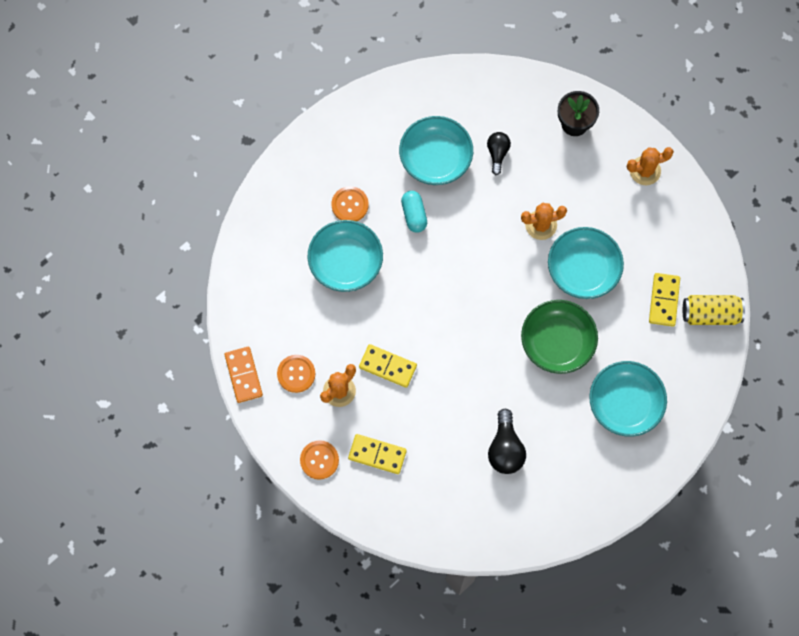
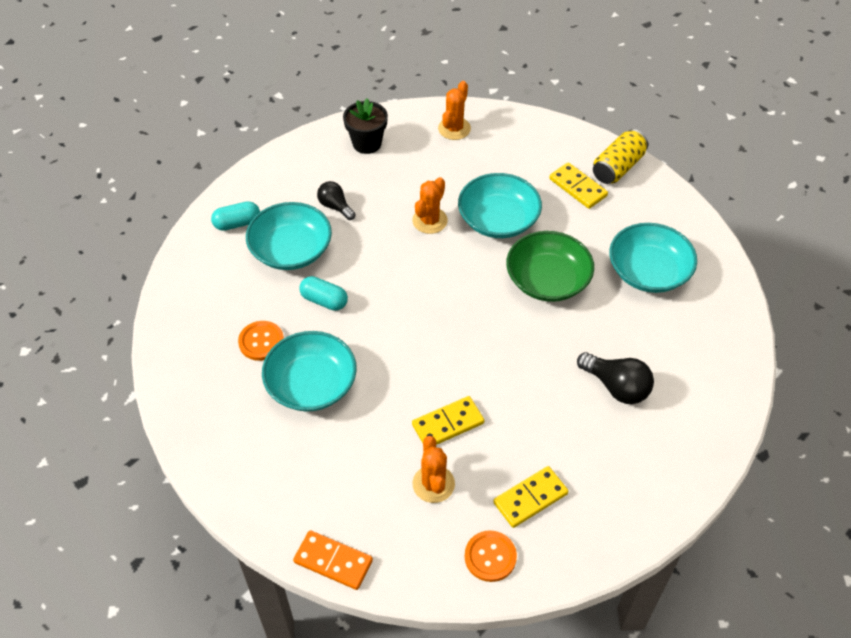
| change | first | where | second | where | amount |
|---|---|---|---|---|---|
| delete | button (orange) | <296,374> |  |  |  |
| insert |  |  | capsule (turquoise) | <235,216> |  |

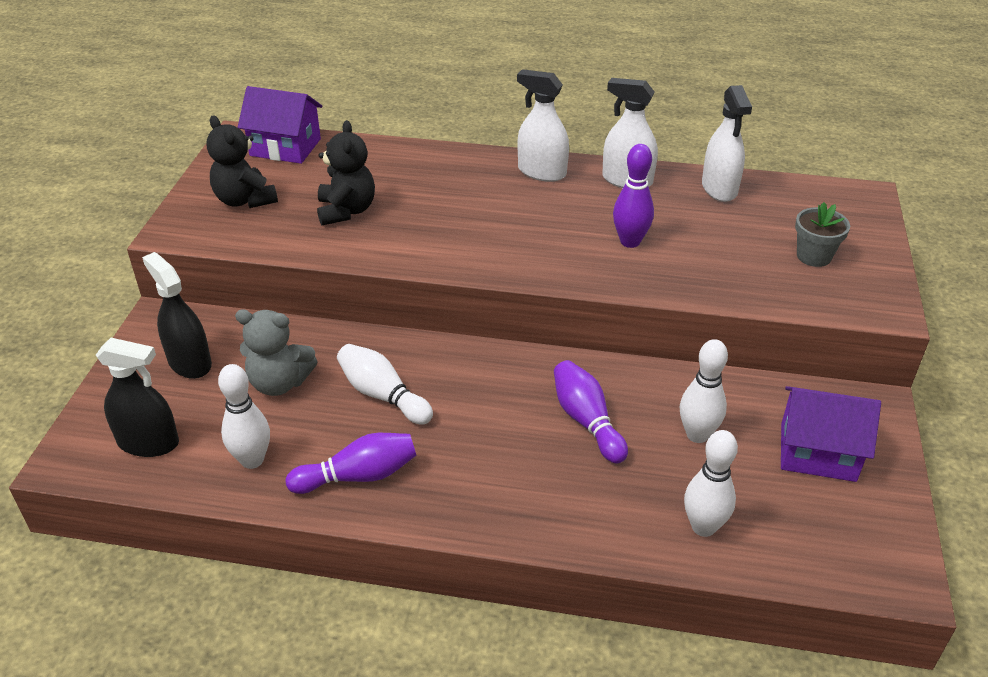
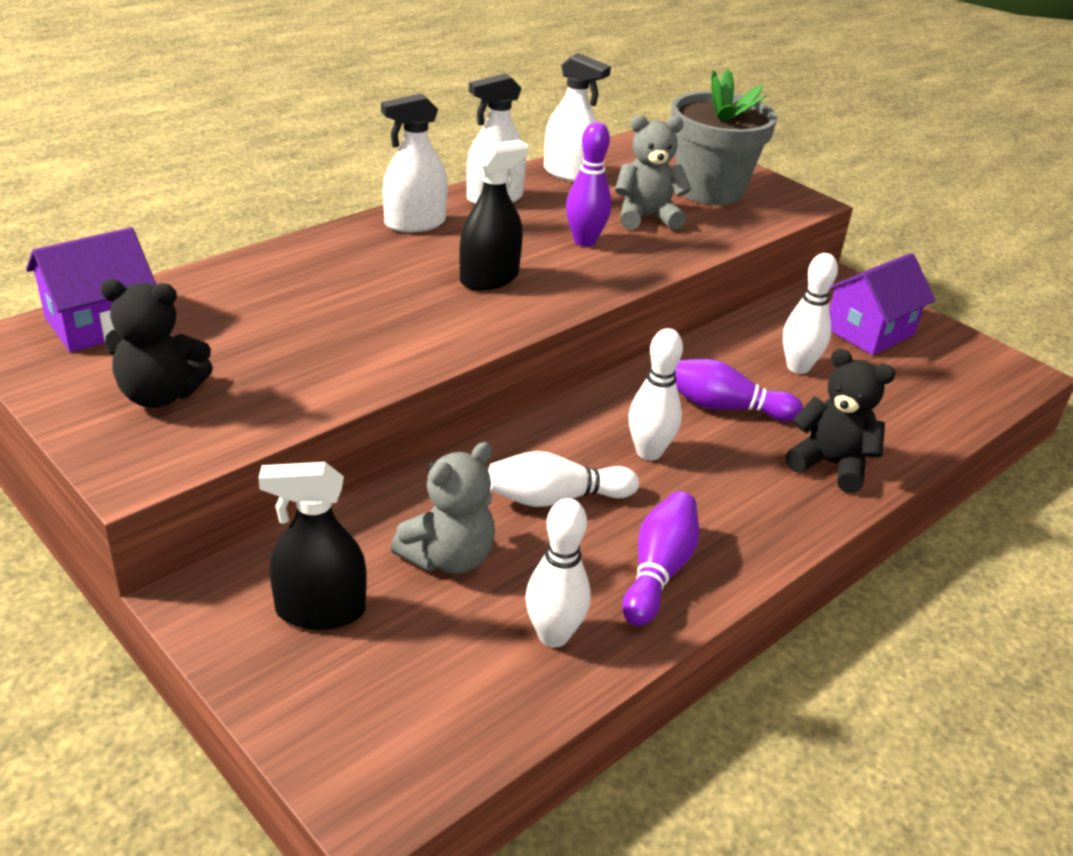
| change | first | where | second | where | amount |
|---|---|---|---|---|---|
| move | spray bottle (black) | <137,397> |  | <494,215> |  |
| move | teddy bear (black) | <346,173> |  | <840,420> |  |
| move | bowling pin (white) | <711,483> |  | <656,394> |  |
| resize | flower pot (grey) | <822,234> |  | <724,137> | x1.99 |
| insert |  |  | teddy bear (grey) | <653,172> |  |

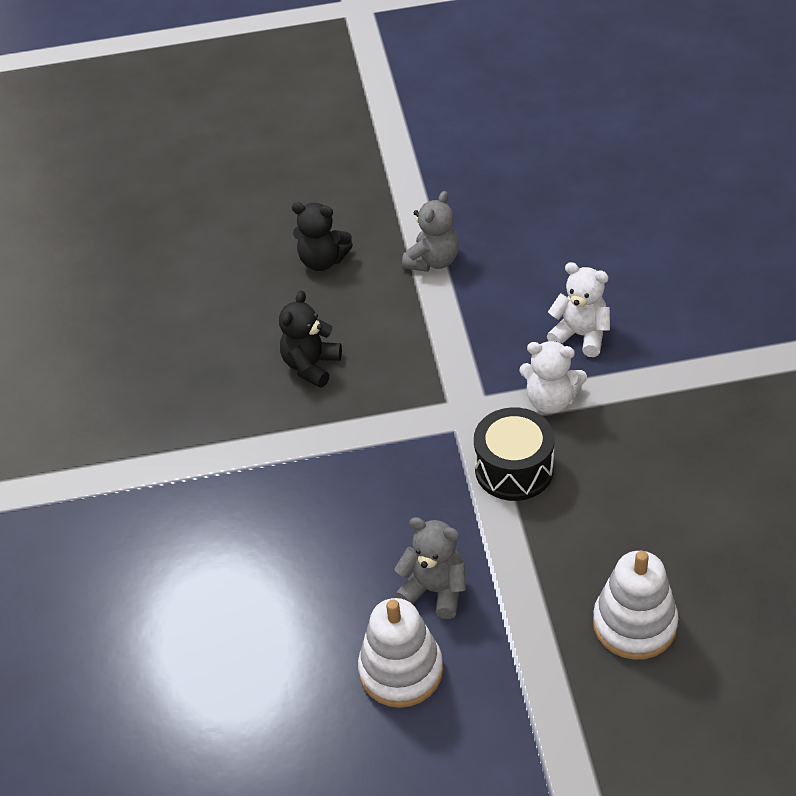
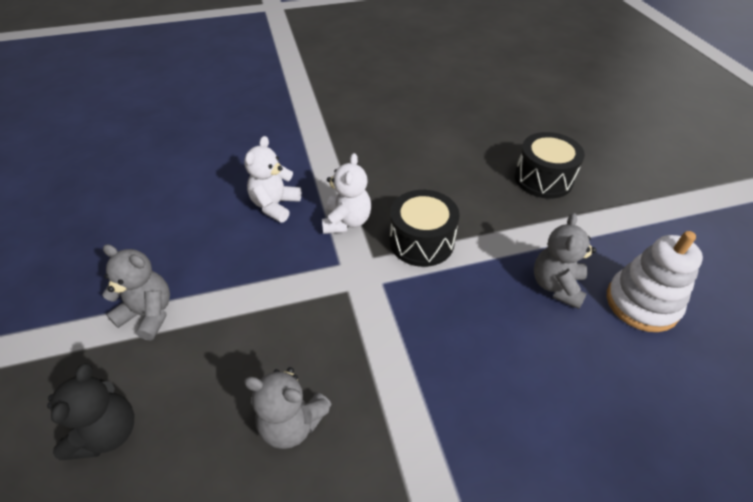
| change | first | where | second | where | amount |
|---|---|---|---|---|---|
| recolor | teddy bear (black) | <310,339> | teddy bear (grey) | <288,408> |  |
| replace | stacking toy (white) | <636,605> | drum (black) | <550,165> |  |

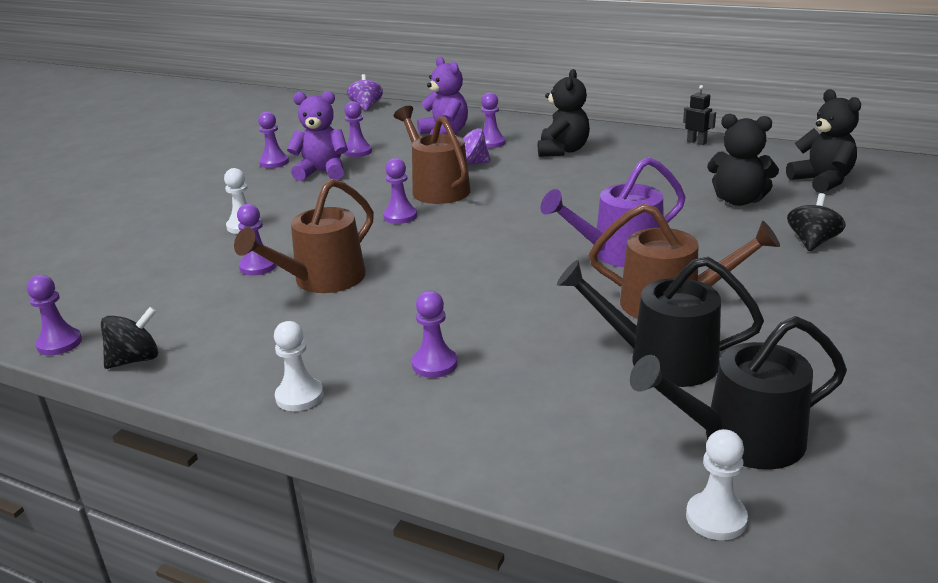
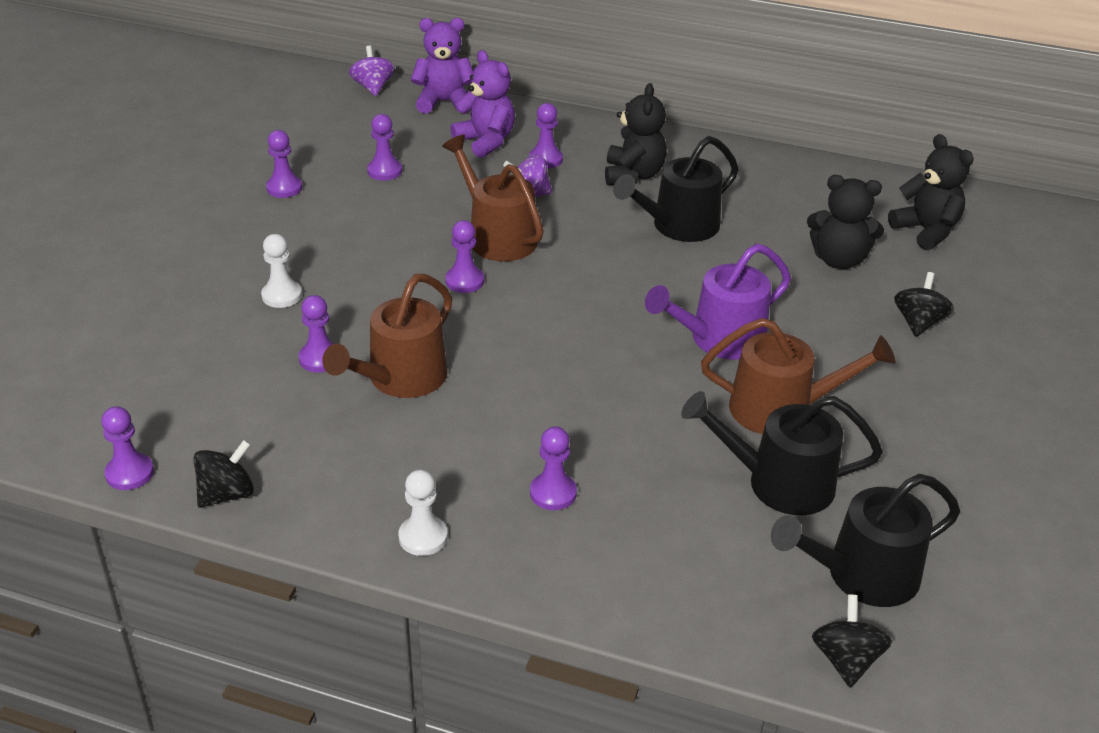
| change | first | where | second | where | amount |
|---|---|---|---|---|---|
| move | teddy bear (purple) | <317,136> |  | <442,66> |  |
| delete | robot (black) | <699,115> |  |  |  |
| replace | pawn (white) | <717,484> | spinning top (black) | <852,641> |  |
| insert |  |  | watering can (black) | <676,189> |  |

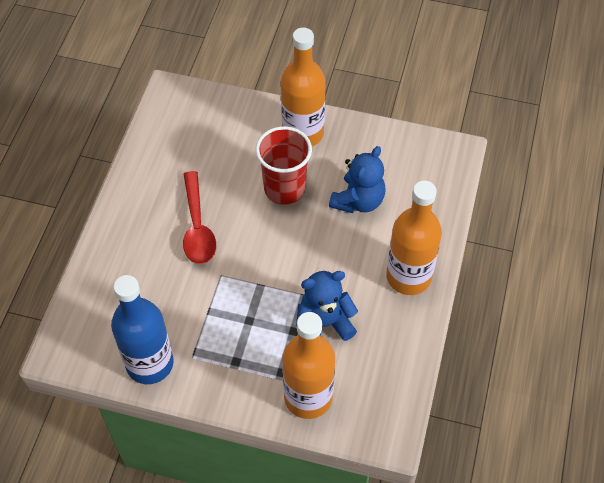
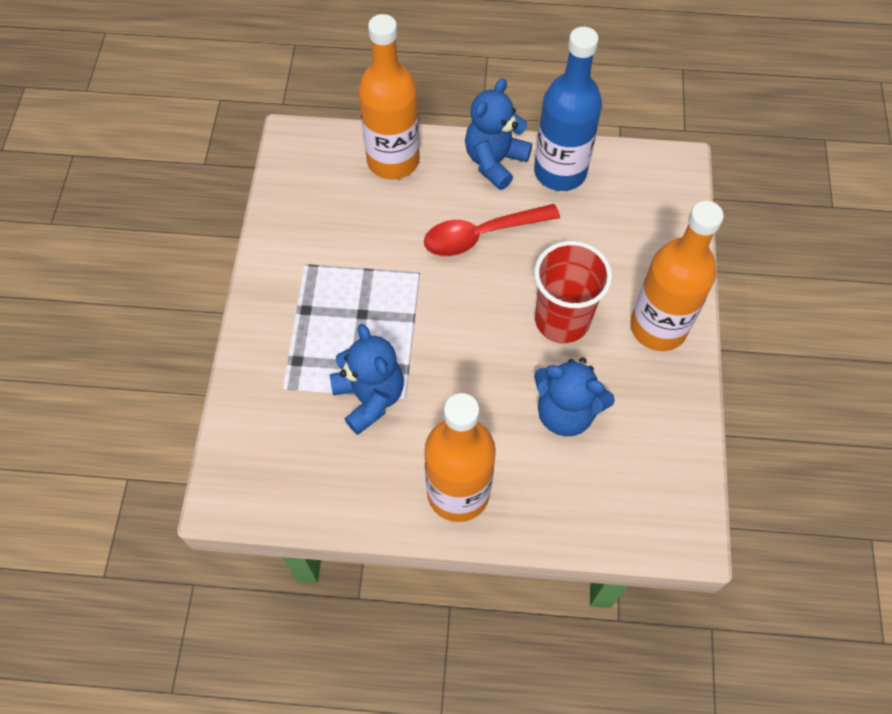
| change | first | where | second | where | amount |
|---|---|---|---|---|---|
| move | bottle (blue) | <142,329> |  | <568,109> |  |
| move | bottle (orange) | <309,365> |  | <389,97> |  |
| insert |  |  | teddy bear (blue) | <498,134> |  |

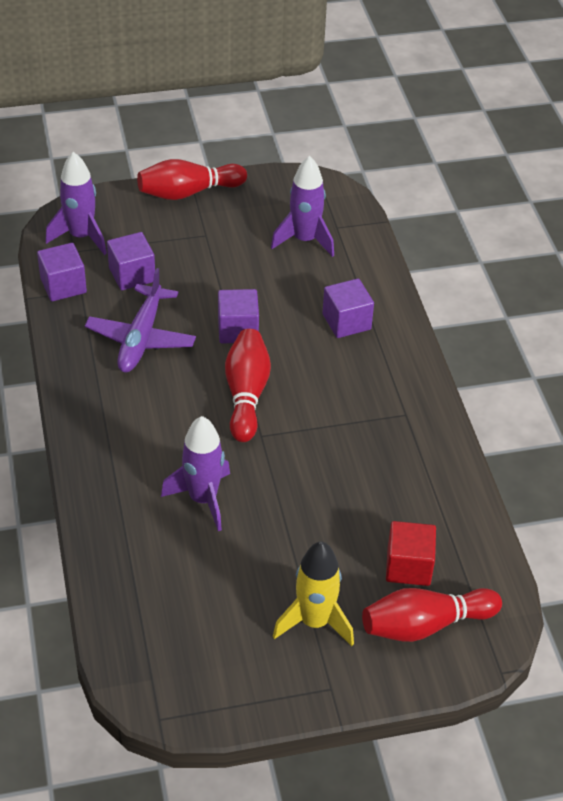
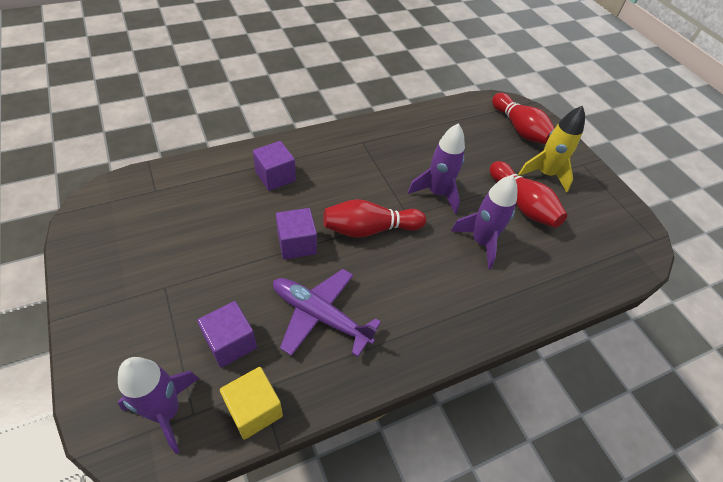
| change | first | where | second | where | amount |
|---|---|---|---|---|---|
| recolor | cube (purple) | <62,272> | cube (yellow) | <251,403> |  |
| rotate | plane (purple) | <140,320> |  | <327,313> | 150 degrees counterclockwise |
| move | bowling pin (red) | <192,179> |  | <528,194> |  |
| move | rocket (purple) | <302,206> |  | <436,168> |  |
| delete | cube (red) | <411,553> |  |  |  |

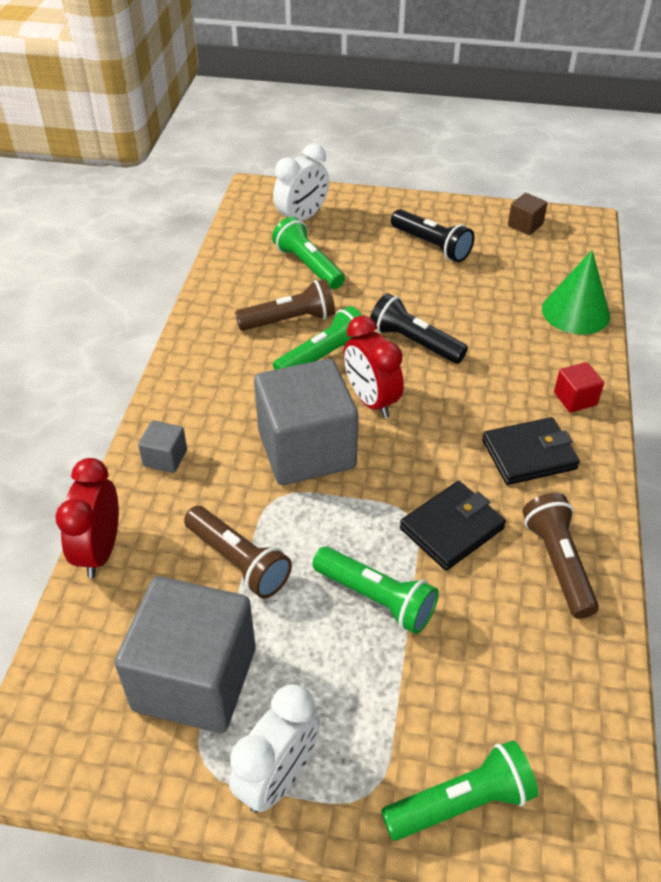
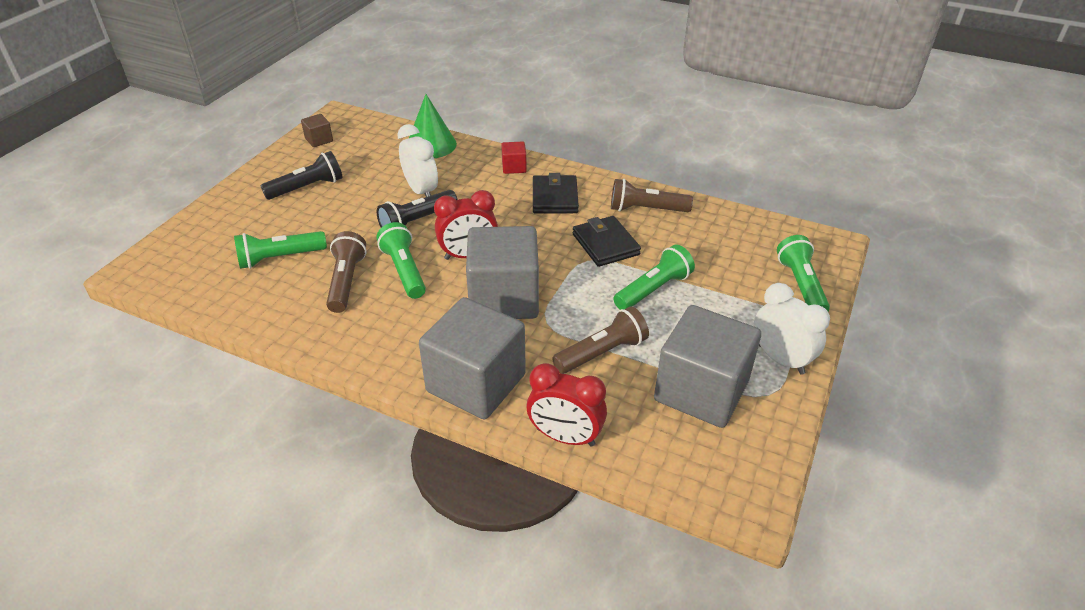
| change | first | where | second | where | amount |
|---|---|---|---|---|---|
| resize | cube (grey) | <162,446> |  | <472,358> | x2.36 |
| move | clock (white) | <301,182> |  | <417,160> |  |

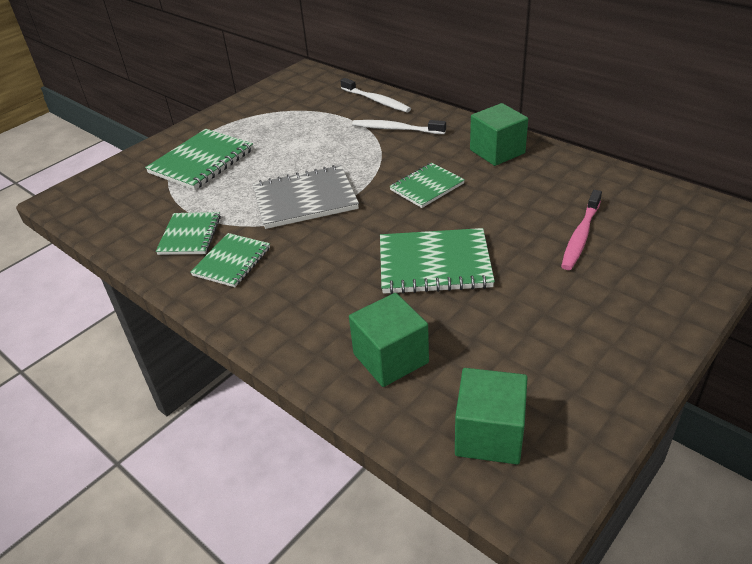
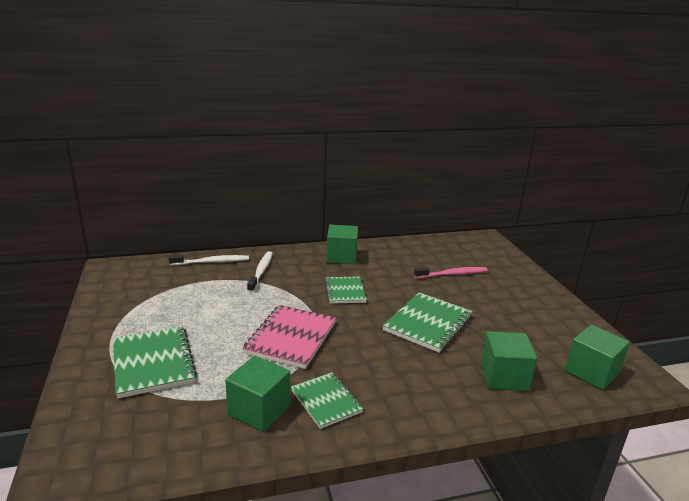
| change | first | where | second | where | amount |
|---|---|---|---|---|---|
| replace | notebook (green) | <188,233> | cube (green) | <257,394> |  |
| recolor | notebook (grey) | <306,197> | notebook (pink) | <289,337> |  |
| rotate | toothbrush (white) | <399,127> |  | <260,272> | 135 degrees clockwise |
| rotate | toothbrush (pink) | <581,230> |  | <451,272> | 75 degrees counterclockwise |

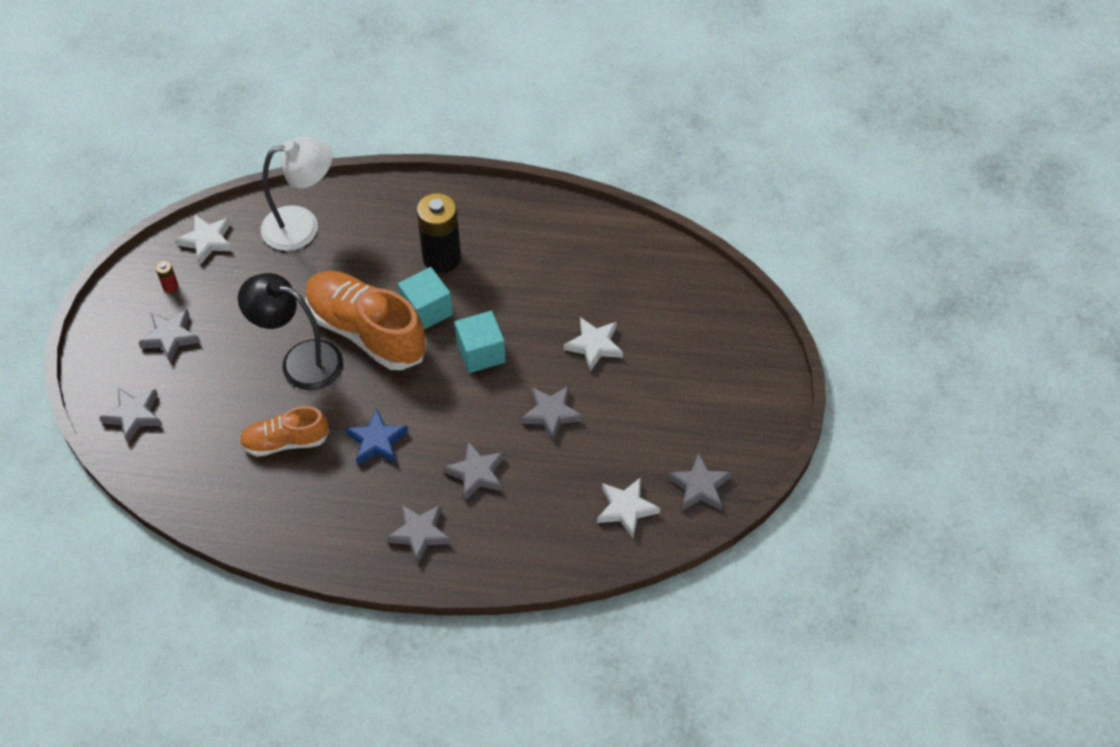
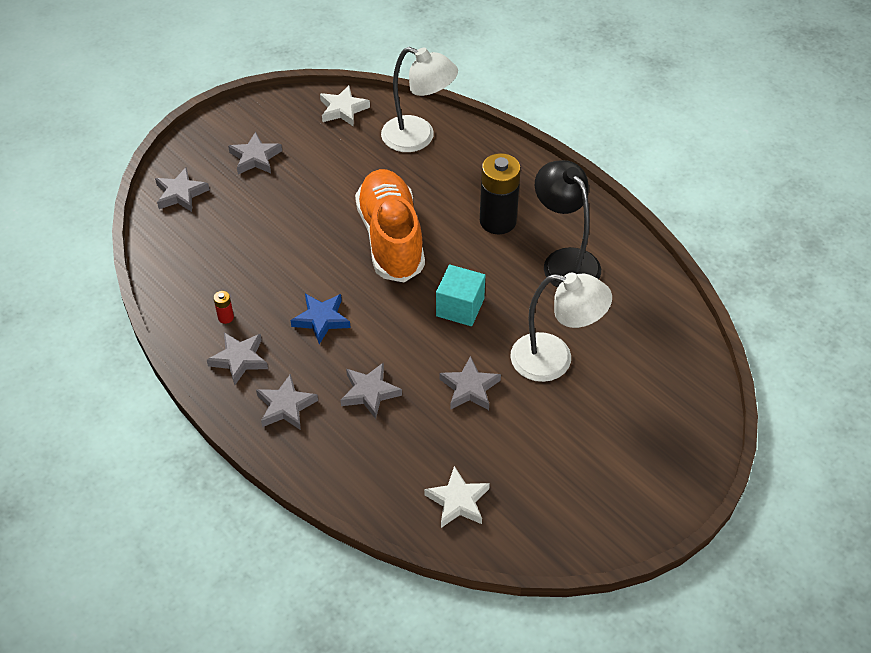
| change | first | where | second | where | amount |
|---|---|---|---|---|---|
| move | battery (red) | <167,276> |  | <223,307> |  |
| move | lamp (black) | <290,331> |  | <568,224> |  |
| delete | shoe (orange) | <284,431> |  |  |  |
| delete | cube (turquoise) | <425,298> |  |  |  |
| replace | star (white) | <593,344> | lamp (white) | <561,327> |  |
| move | star (grey) | <700,482> |  | <237,358> |  |

